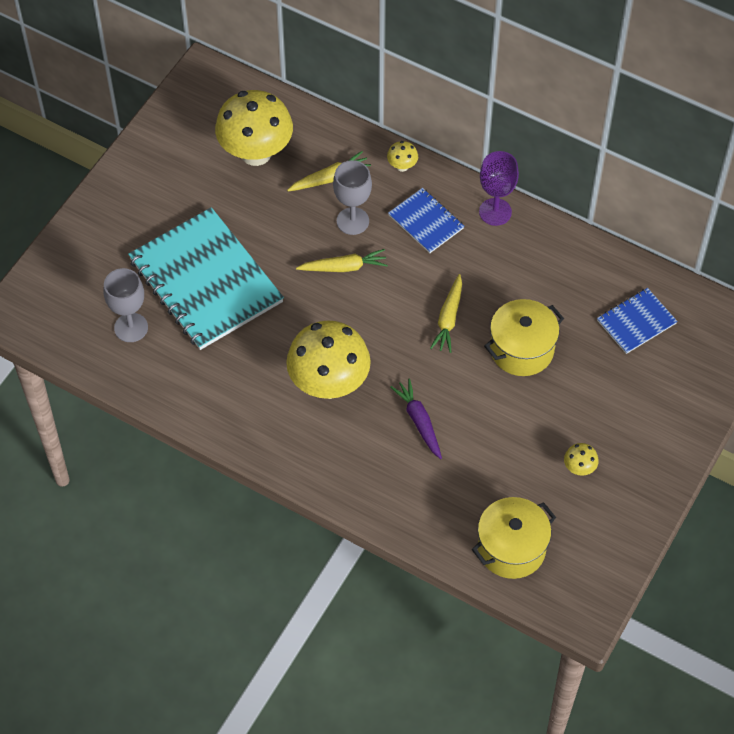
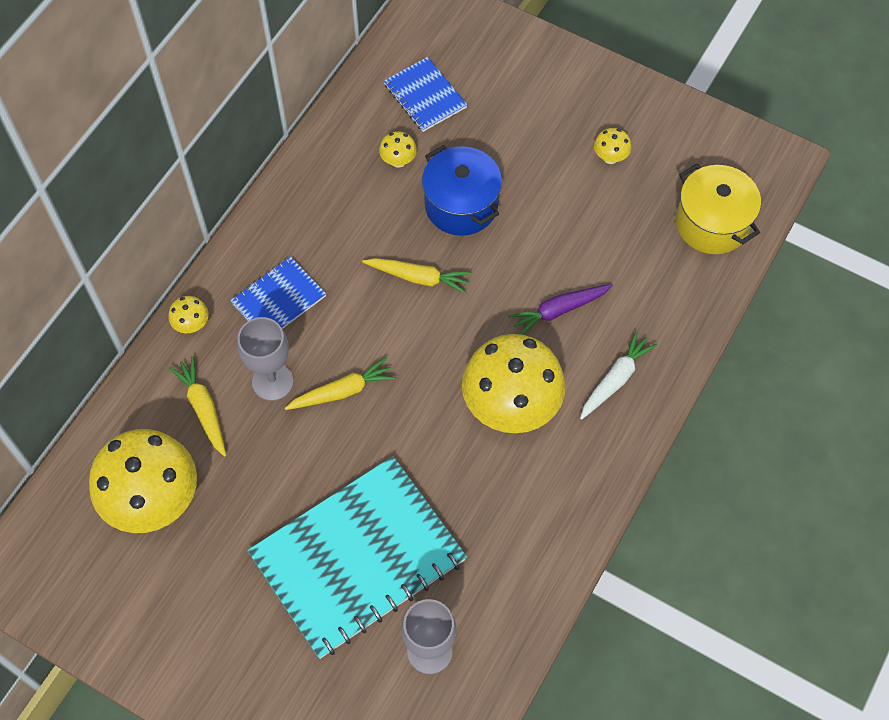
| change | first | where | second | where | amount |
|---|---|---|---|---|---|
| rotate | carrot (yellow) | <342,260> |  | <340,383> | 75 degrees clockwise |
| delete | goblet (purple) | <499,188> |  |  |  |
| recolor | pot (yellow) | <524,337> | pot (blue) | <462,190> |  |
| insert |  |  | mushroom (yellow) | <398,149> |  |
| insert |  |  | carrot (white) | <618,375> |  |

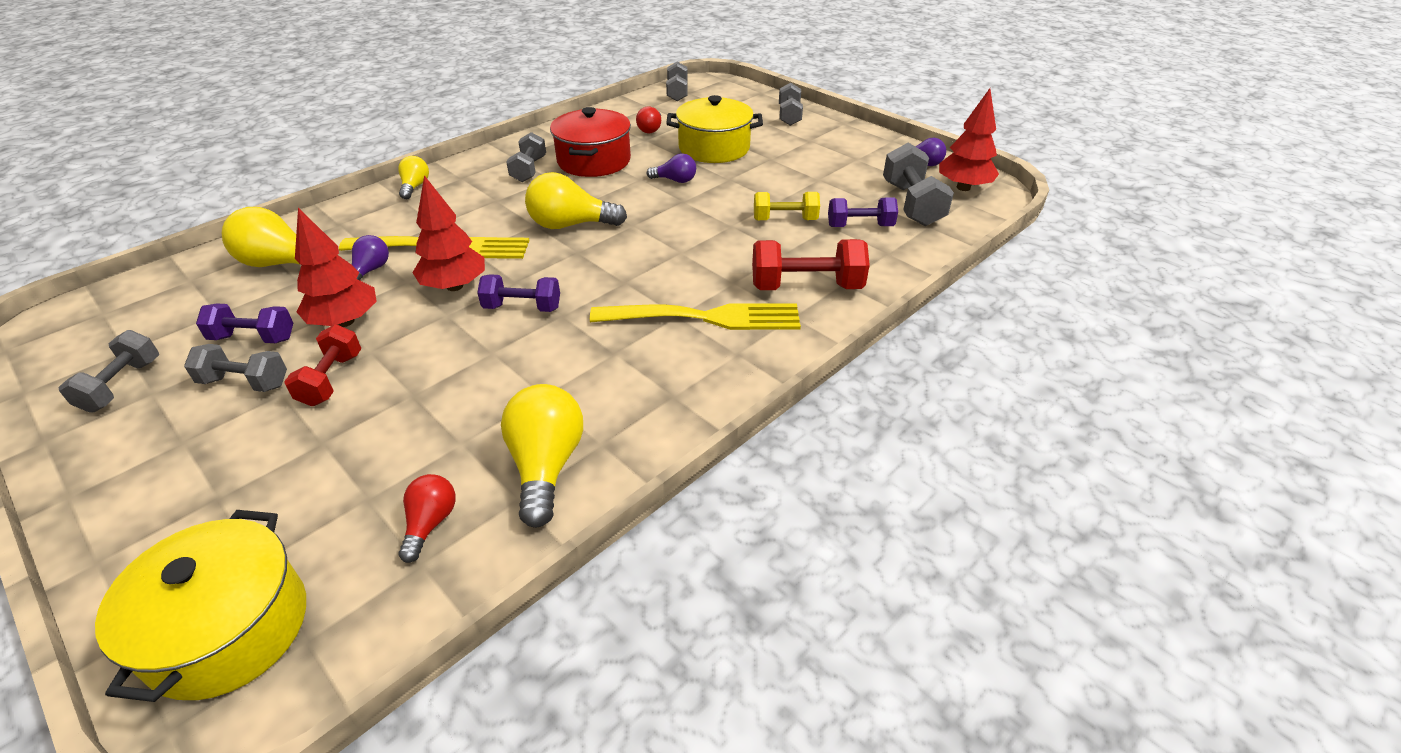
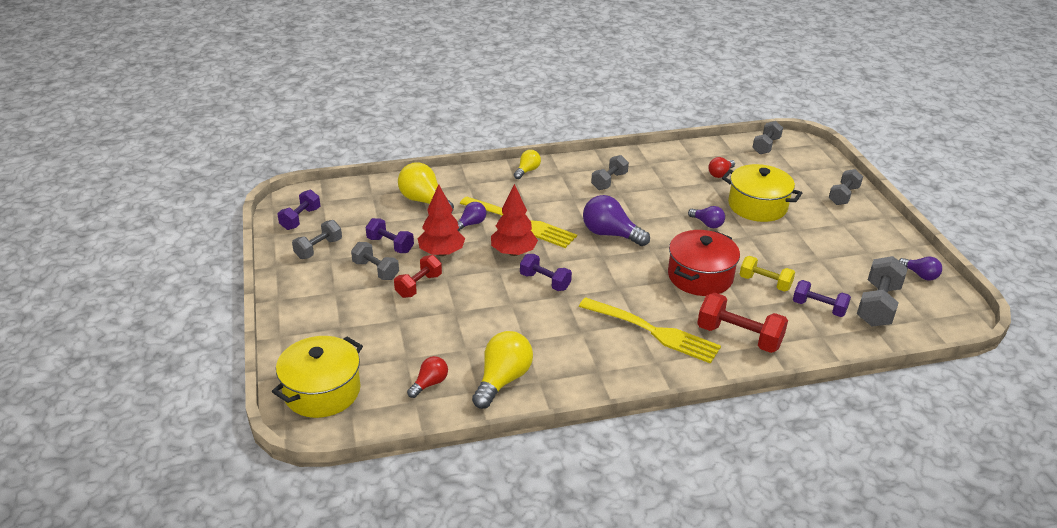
| change | first | where | second | where | amount |
|---|---|---|---|---|---|
| recolor | light bulb (yellow) | <576,200> | light bulb (purple) | <616,220> |  |
| move | pot (red) | <590,142> |  | <704,263> |  |
| delete | tree (red) | <969,139> |  |  |  |
| insert |  |  | dumbbell (purple) | <298,210> |  |

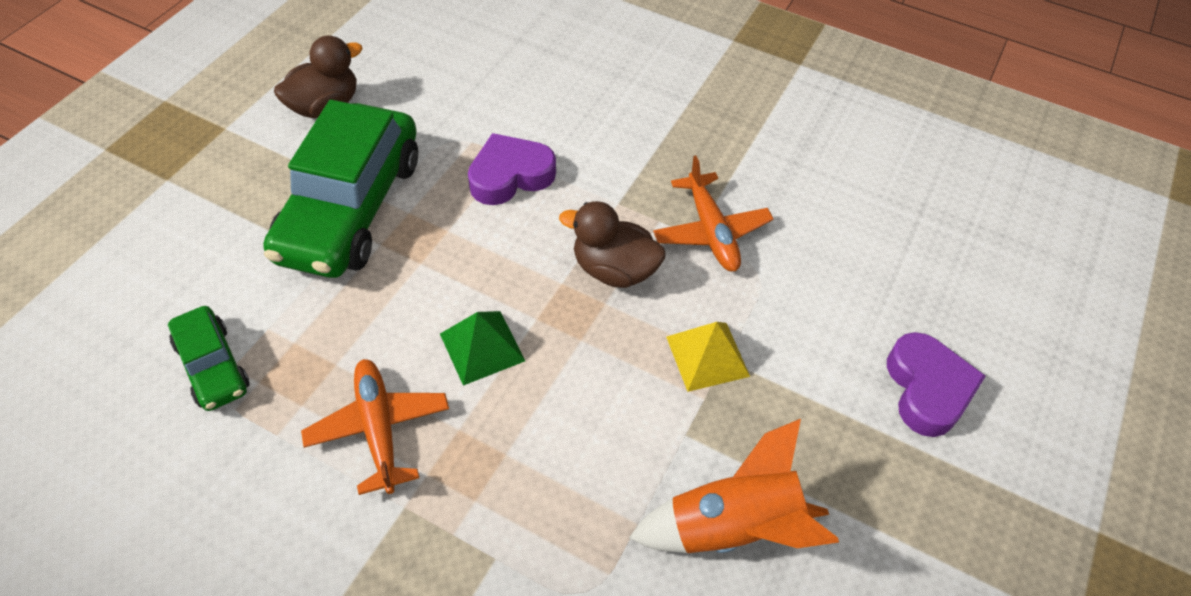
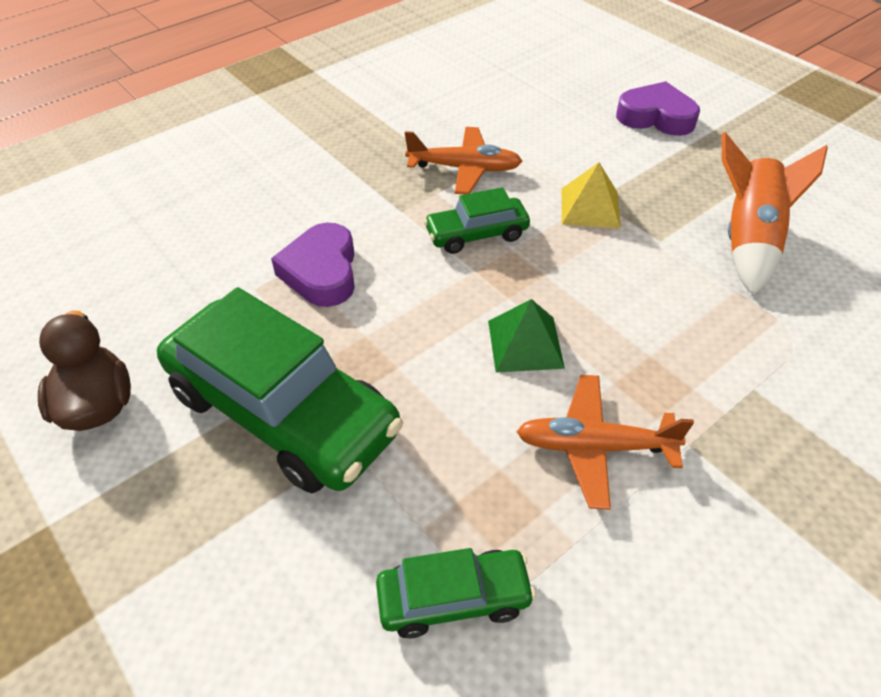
| change | first | where | second | where | amount |
|---|---|---|---|---|---|
| replace | duck (brown) | <612,244> | car (green) | <477,220> |  |

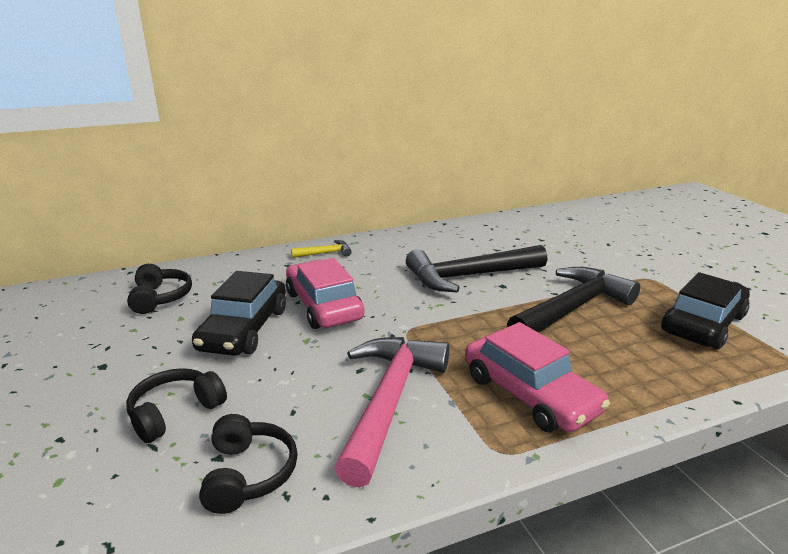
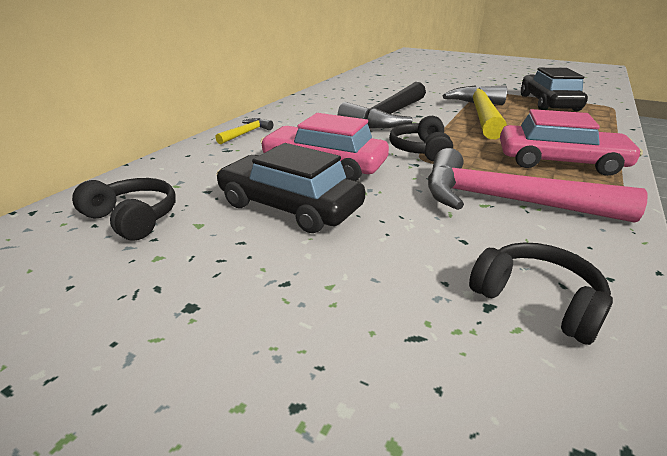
| change | first | where | second | where | amount |
|---|---|---|---|---|---|
| move | headphones (black) | <176,405> |  | <421,139> |  |
| rotate | car (black) | <239,313> |  | <290,188> | 150 degrees clockwise |
| rotate | hammer (pink) | <392,412> |  | <538,185> | 45 degrees counterclockwise |
| recolor | hammer (black) | <573,300> | hammer (yellow) | <475,112> |  |

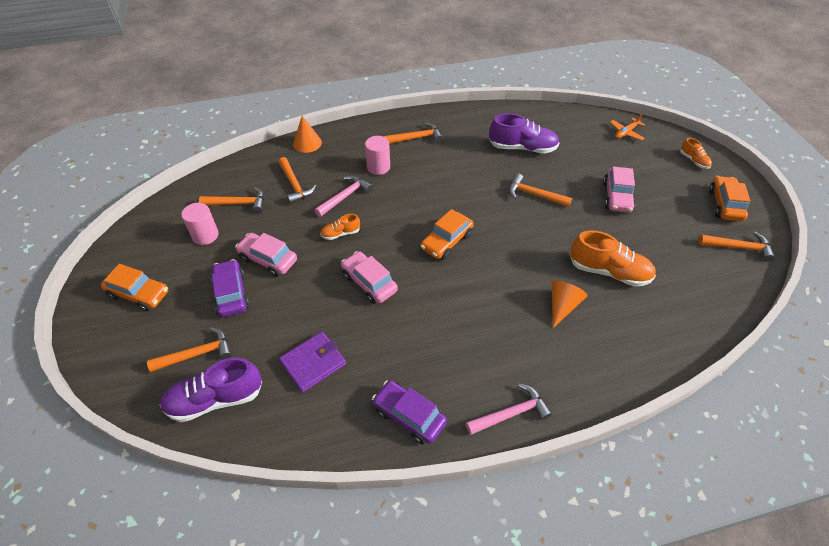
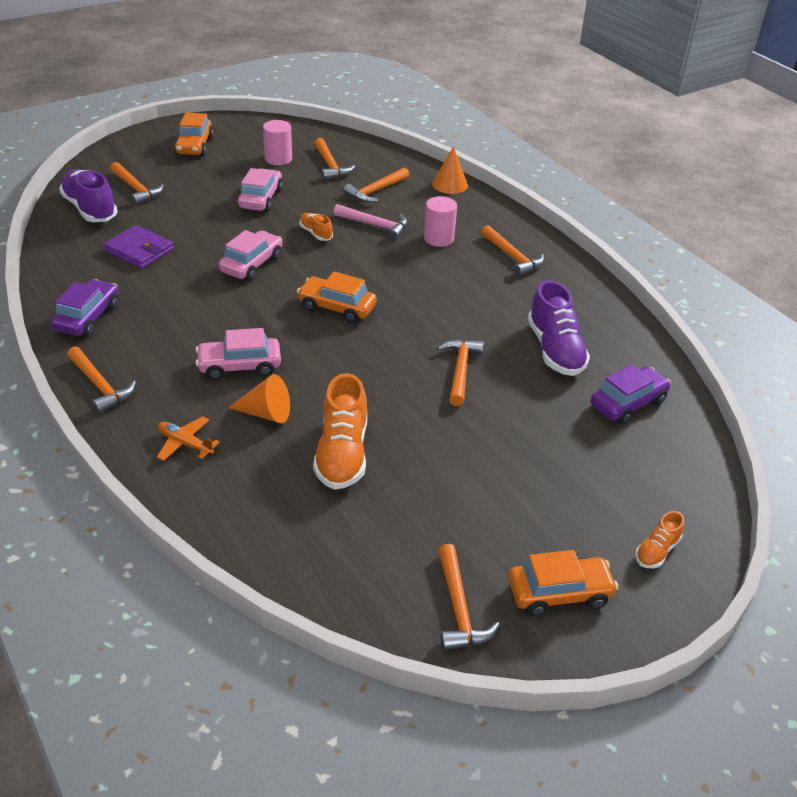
| change | first | where | second | where | amount |
|---|---|---|---|---|---|
| move | car (purple) | <230,288> |  | <631,395> |  |
| recolor | hammer (pink) | <509,409> | hammer (orange) | <101,380> |  |
| move | car (pink) | <619,190> |  | <238,354> |  |
| move | plane (orange) | <627,127> |  | <188,438> |  |

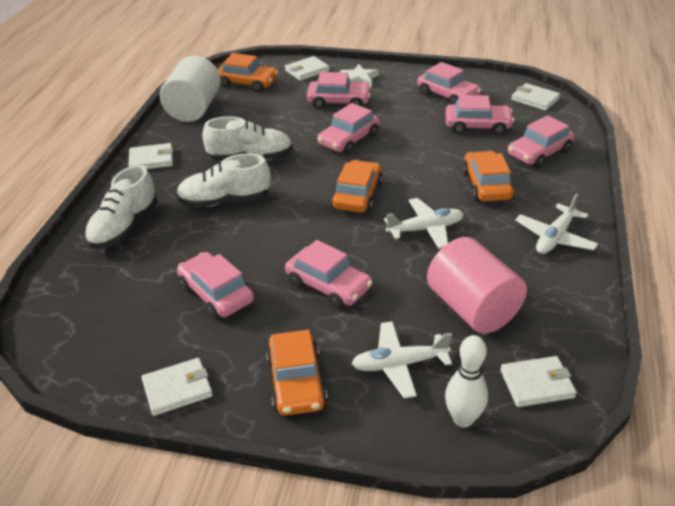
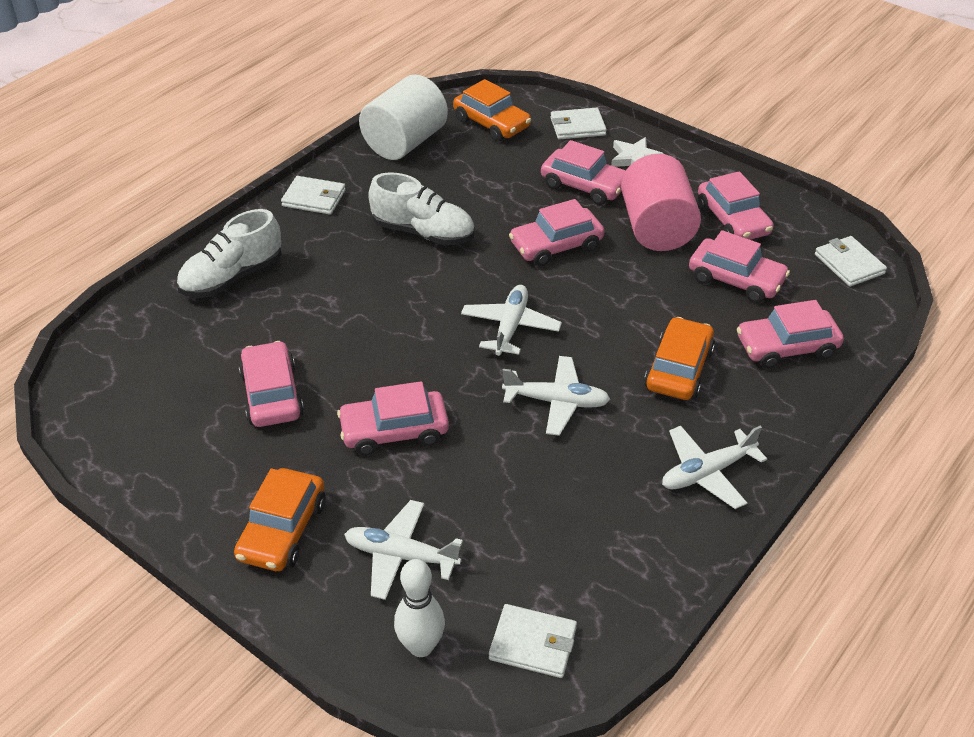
| change | first | where | second | where | amount |
|---|---|---|---|---|---|
| delete | wallet (white) | <177,387> |  |  |  |
| delete | shoe (white) | <223,180> |  |  |  |
| rotate | car (pink) | <329,274> |  | <393,418> | 105 degrees clockwise |
| replace | car (orange) | <357,186> | plane (white) | <511,320> |  |
| move | cylinder (pink) | <477,285> |  | <661,202> |  |

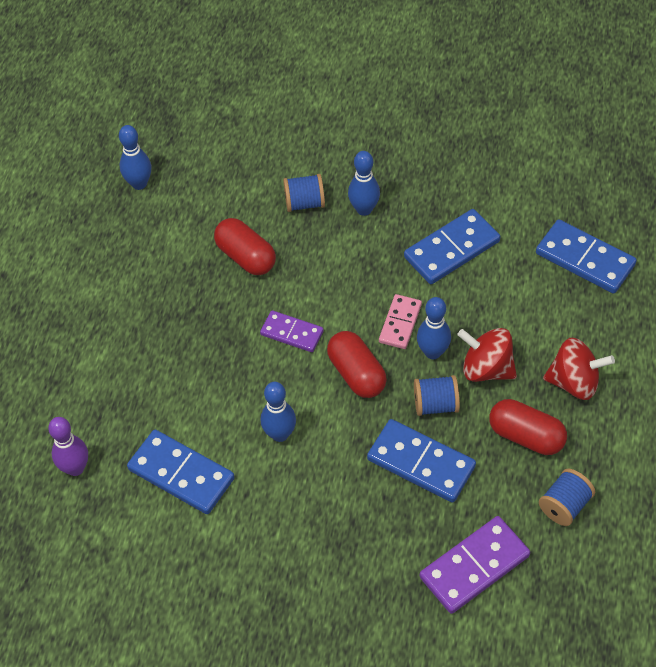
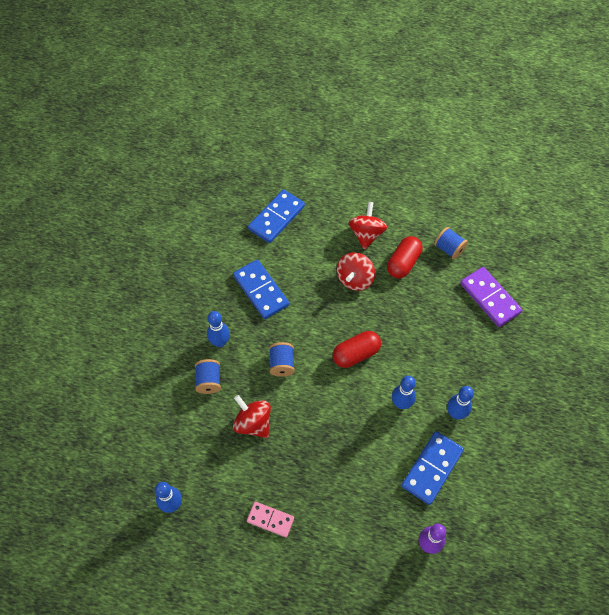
| change | first | where | second | where | amount |
|---|---|---|---|---|---|
| replace | capsule (red) | <245,246> | spinning top (red) | <252,416> |  |
| delete | domino (purple) | <291,331> |  |  |  |
| delete | domino (blue) | <421,461> |  |  |  |
| move | domino (pink) | <400,321> |  | <270,519> |  |
| move | spool (blue) | <437,395> |  | <282,359> |  |
| move | bowling pin (blue) | <434,328> |  | <460,402> |  |

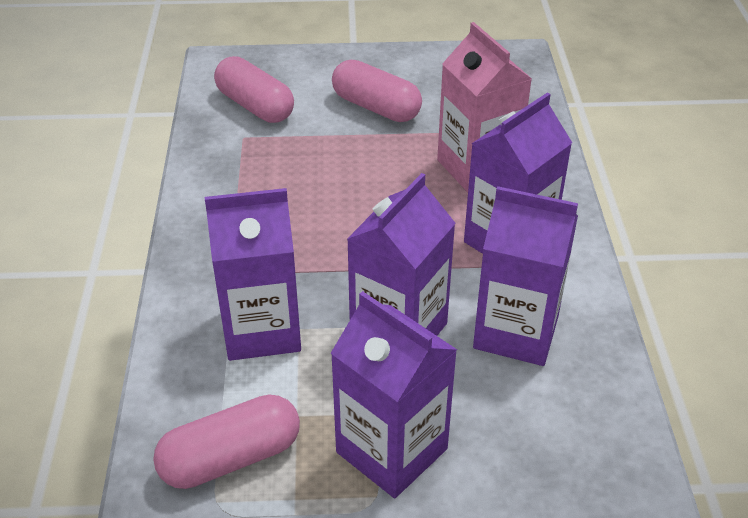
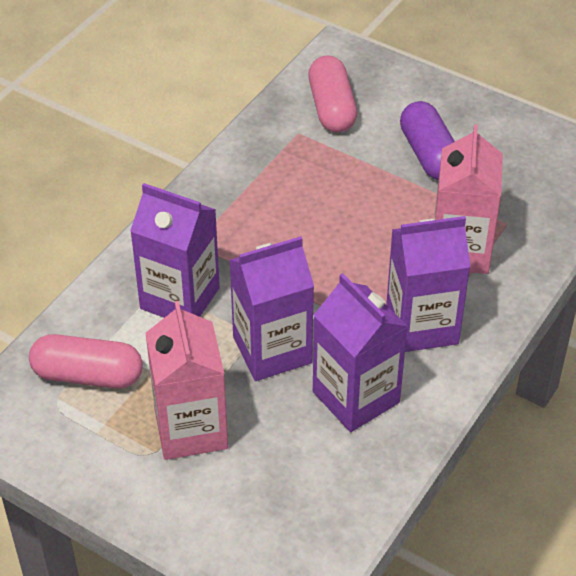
| change | first | where | second | where | amount |
|---|---|---|---|---|---|
| recolor | carton (purple) | <394,394> | carton (pink) | <187,380> |  |
| recolor | capsule (pink) | <377,91> | capsule (purple) | <427,140> |  |

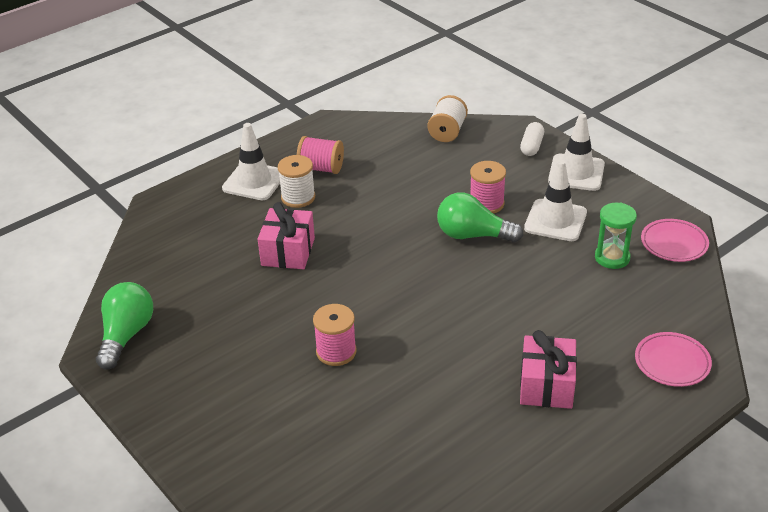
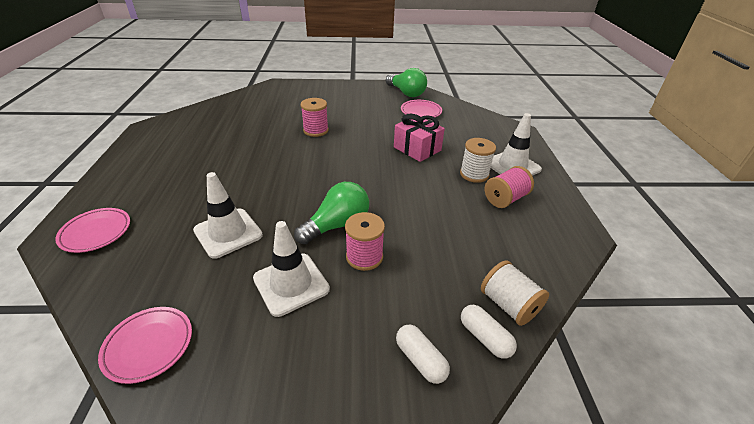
| change | first | where | second | where | amount |
|---|---|---|---|---|---|
| delete | gift (pink) | <548,369> |  |  |  |
| move | traffic cone (white) | <576,152> |  | <228,215> |  |
| delete | hourglass (green) | <616,235> |  |  |  |
| insert |  |  | plate (pink) | <421,108> |  |
| insert |  |  | capsule (white) | <489,332> |  |

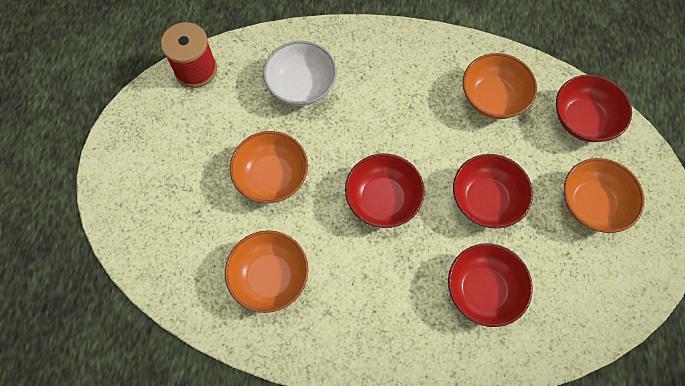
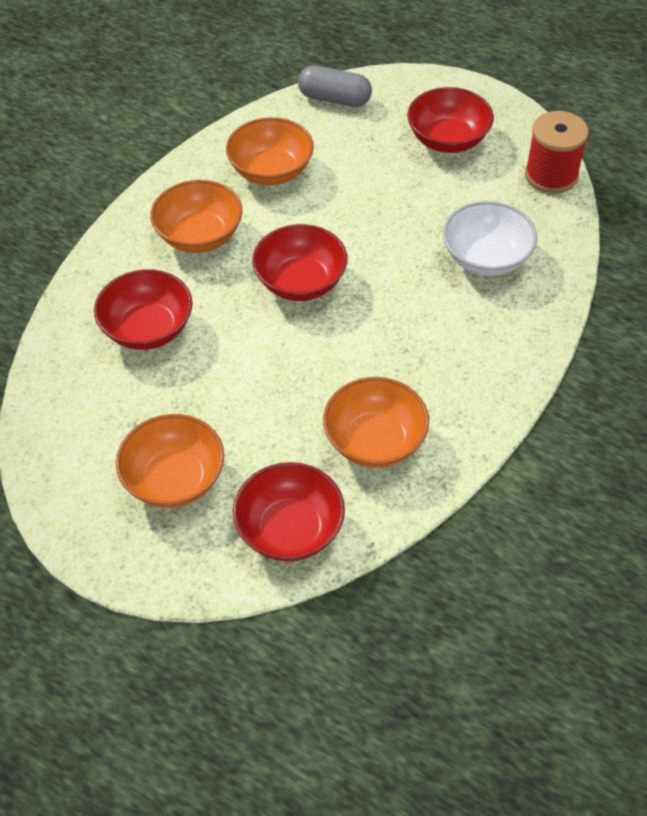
| change | first | where | second | where | amount |
|---|---|---|---|---|---|
| move | bowl (orange) | <269,167> |  | <196,216> |  |
| move | bowl (red) | <493,191> |  | <450,120> |  |
| insert |  |  | capsule (grey) | <335,86> |  |

